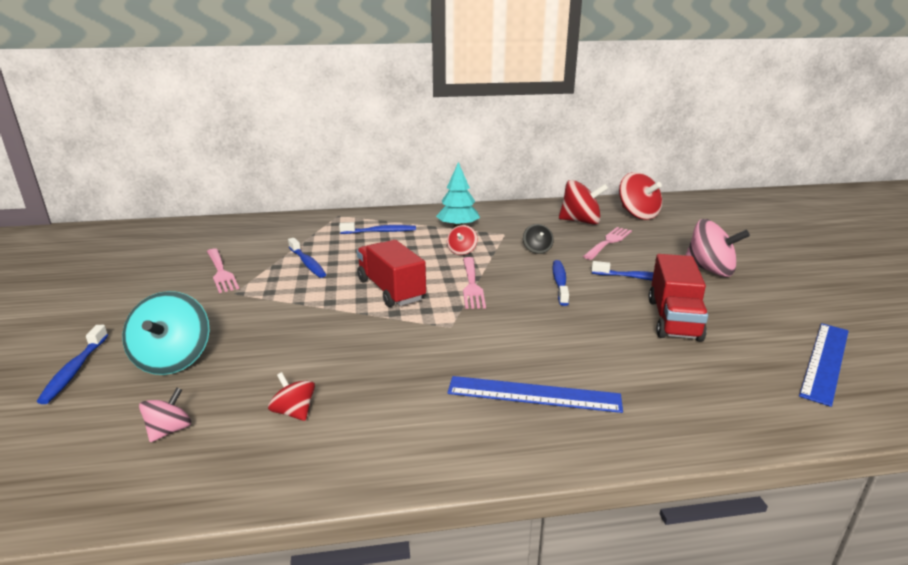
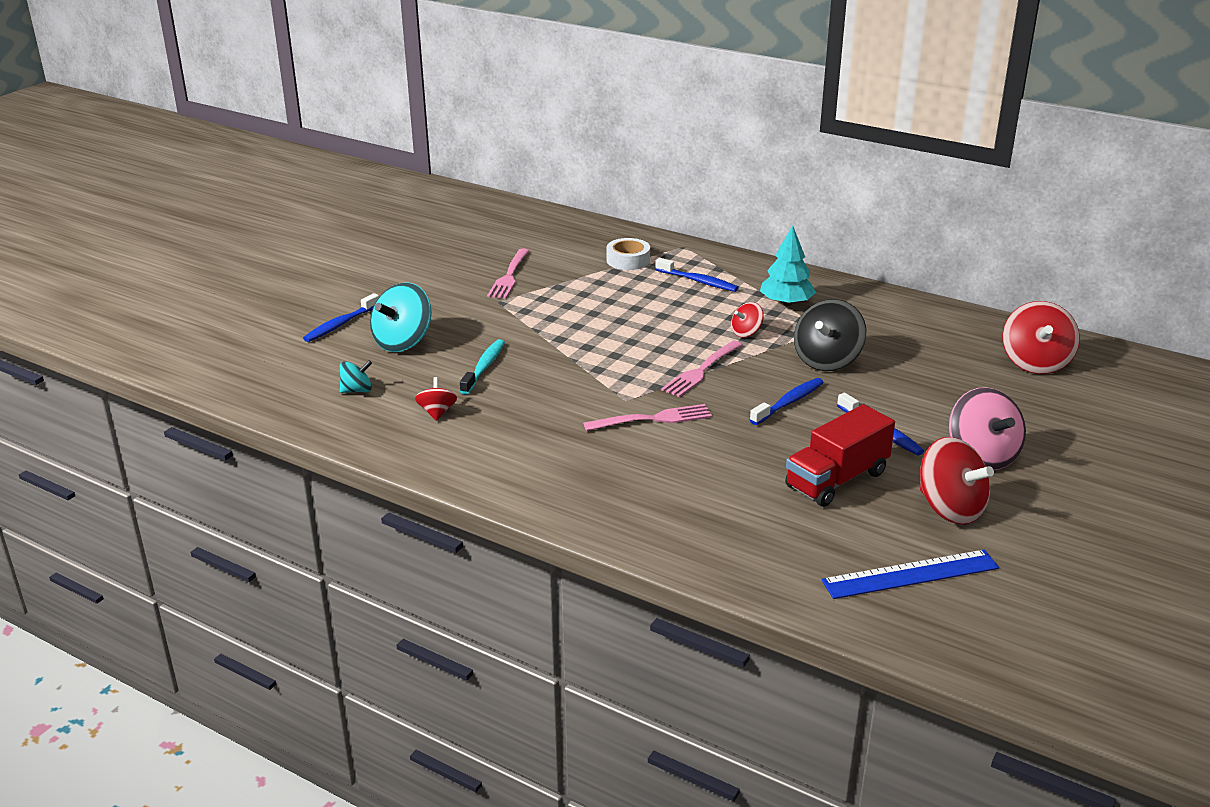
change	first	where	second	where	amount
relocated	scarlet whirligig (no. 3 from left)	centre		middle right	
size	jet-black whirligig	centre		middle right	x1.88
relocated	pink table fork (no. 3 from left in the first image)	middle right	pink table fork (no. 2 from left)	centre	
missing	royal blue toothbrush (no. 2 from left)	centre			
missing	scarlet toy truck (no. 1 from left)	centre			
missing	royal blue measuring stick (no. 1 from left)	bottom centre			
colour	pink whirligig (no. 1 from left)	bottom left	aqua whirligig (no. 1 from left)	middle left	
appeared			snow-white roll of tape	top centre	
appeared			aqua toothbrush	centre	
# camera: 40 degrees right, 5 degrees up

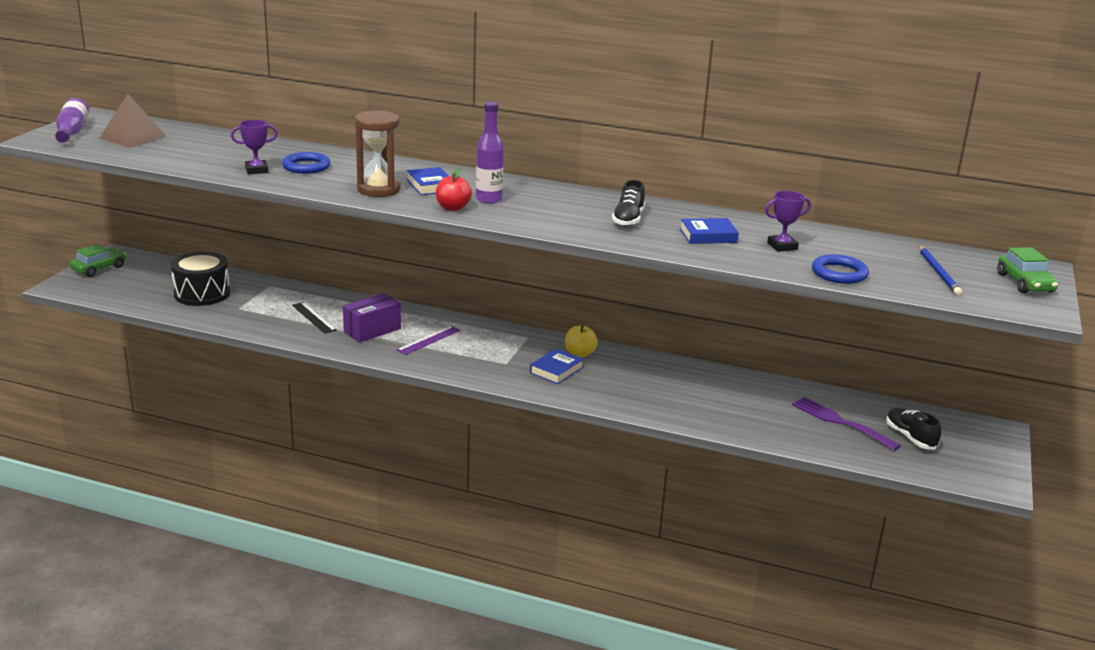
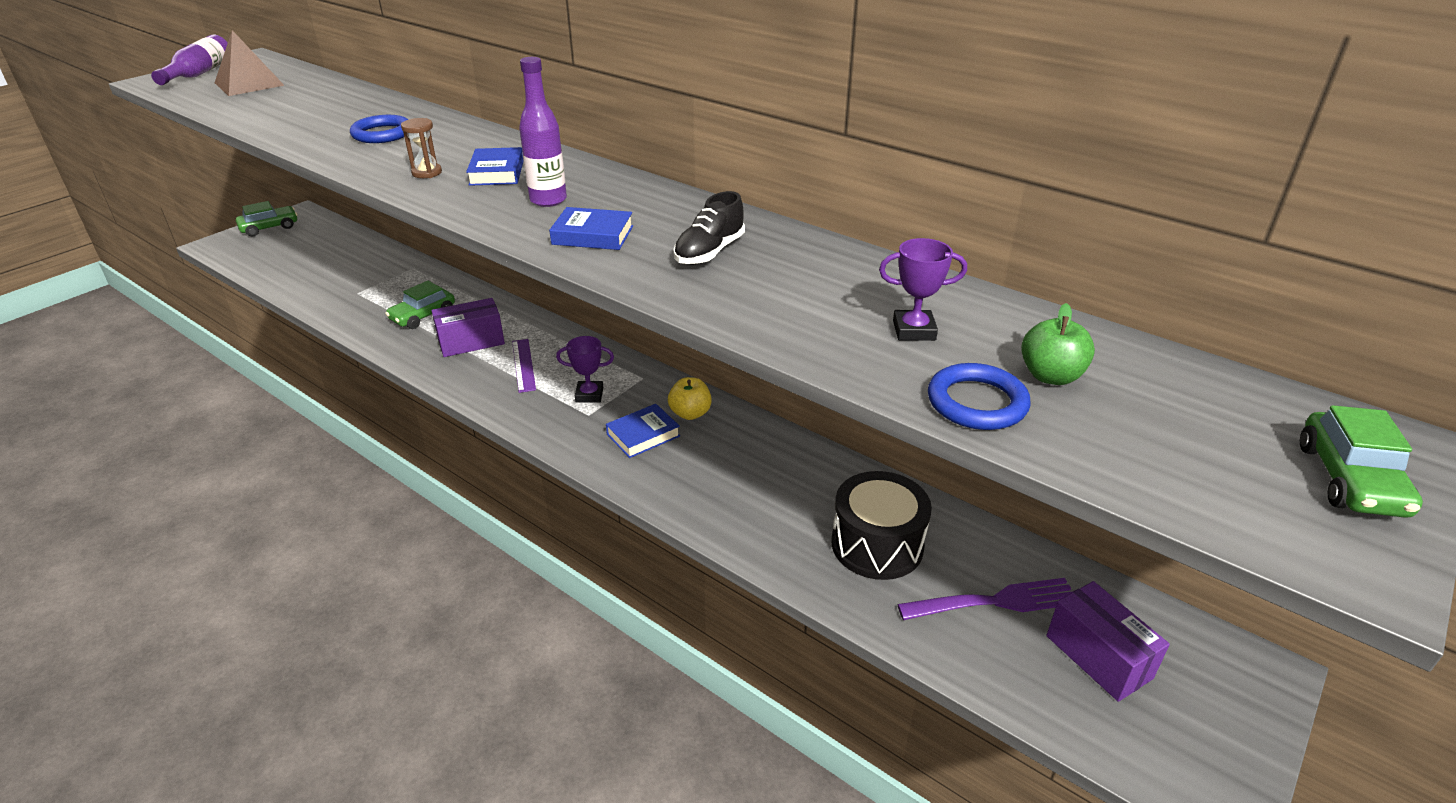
change	first	where	second	where	amount
size	dark brown sand timer	top centre		top left	x0.51
relocated	violet award cup (no. 1 from left)	top left		centre	
missing	scarlet toy apple	top centre			
relocated	royal blue book (no. 3 from left in the first image)	centre	royal blue book (no. 2 from left)	top centre	
missing	royal blue pencil	middle right			
relocated	jet-black drum	middle left		centre	
exchanged	jet-black measuring stick	middle left	green automobile (no. 2 from left)	middle left	
spun	violet measuring stick	centre		centre	75 degrees counterclockwise
spun	violet table fork	middle right		bottom right	105 degrees clockwise
exchanged	jet-black sneaker (no. 2 from left)	middle right	violet package (no. 2 from left)	bottom right	
appeared			green toy apple	middle right	
# camera: 20 degrees right, 10 degrees up

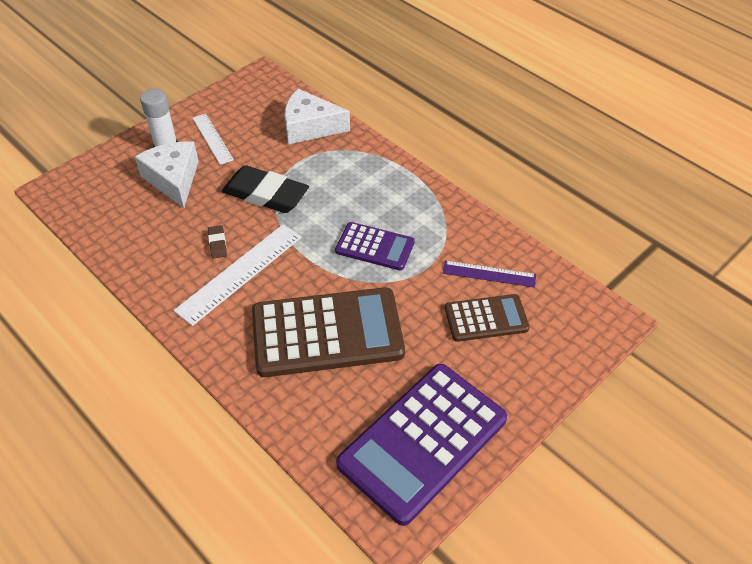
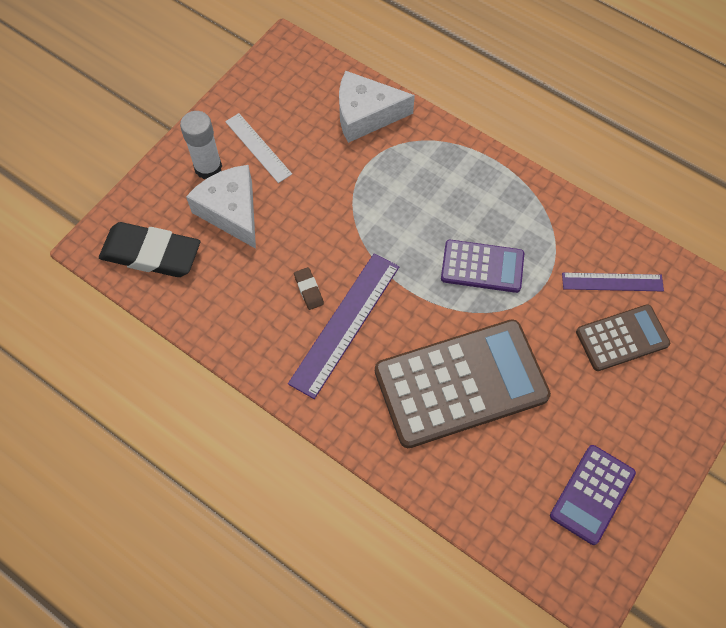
change	first	where	second	where	amount
relocated	jet-black pencil eraser	centre		middle left	
colour	snow-white measuring stick (no. 2 from left)	middle left	violet measuring stick (no. 1 from left)	centre	
size	violet adding machine (no. 2 from left)	bottom centre		bottom right	x0.54
# camera: 10 degrees left, 15 degrees up

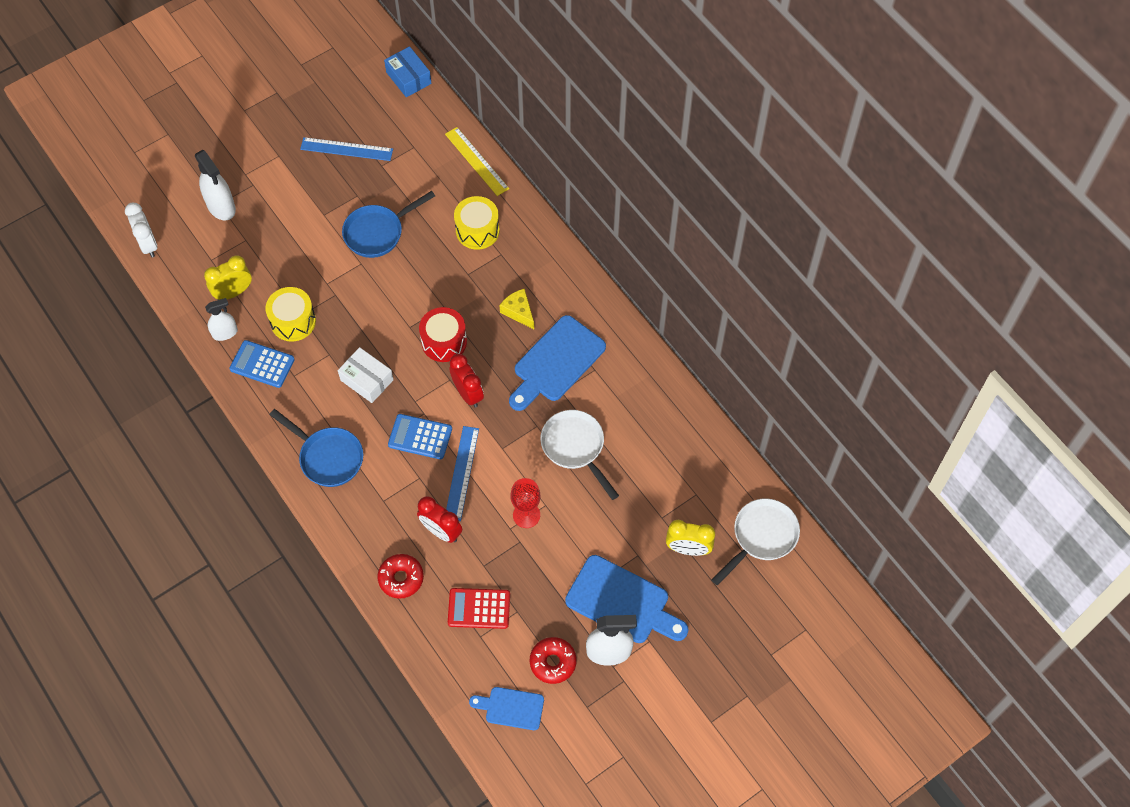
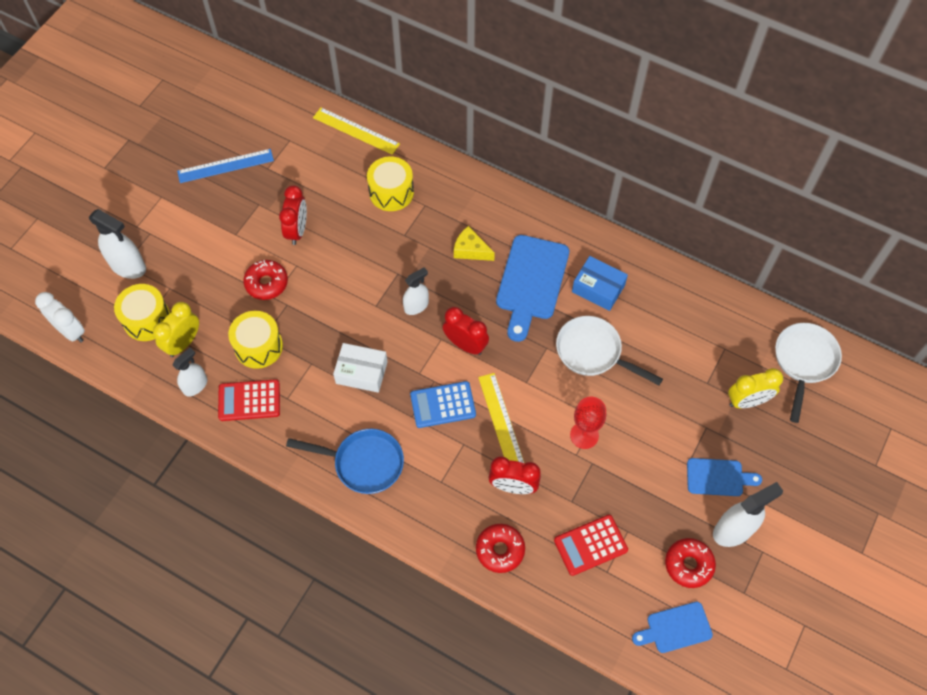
change	first	where	second	where	amount
relocated	royal blue package	top centre		centre	
exchanged	royal blue frying pan (no. 2 from left)	top centre	scarlet alarm clock (no. 1 from left)	top left	
exchanged	scarlet drum	centre	snow-white spray cleaner (no. 3 from left)	centre	
colour	royal blue adding machine (no. 1 from left)	middle left	scarlet adding machine (no. 1 from left)	middle left	
colour	royal blue measuring stick (no. 2 from left)	centre	golden measuring stick (no. 2 from left)	centre	
size	royal blue bread board (no. 3 from left)	bottom centre		bottom right	x0.58
appeared			scarlet doughnut (no. 1 from left)	middle left	
appeared			golden drum (no. 1 from left)	middle left	
# camera: 25 degrees left, 0 degrees up

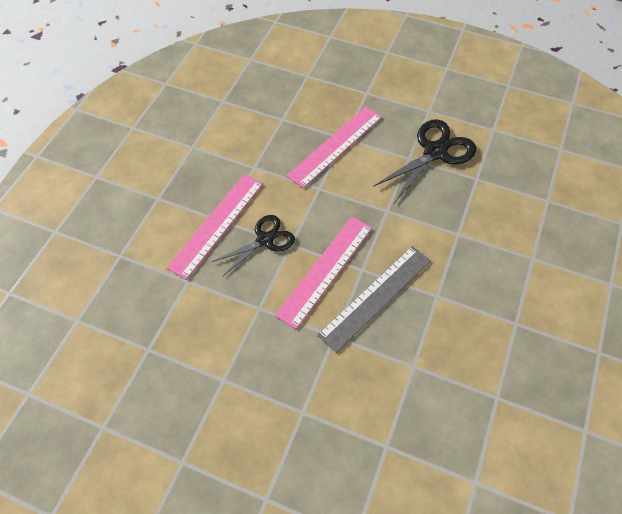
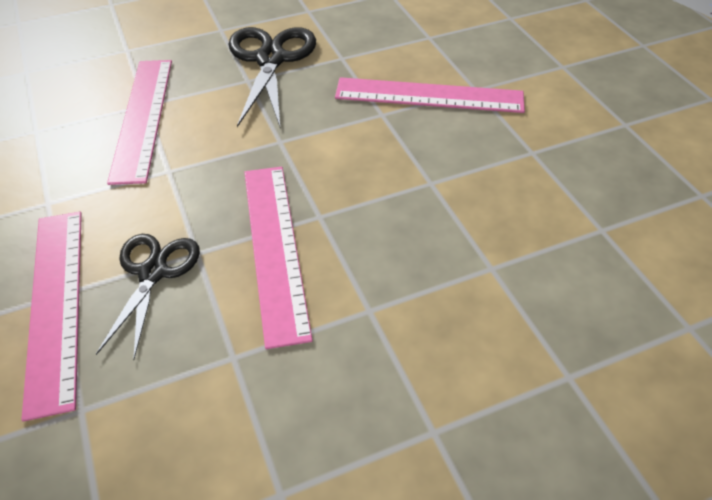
change	first	where	second	where	amount
missing	ash-grey measuring stick	centre			
appeared			pink measuring stick (no. 4 from left)	top centre	
# camera: 45 degrees left, 10 degrees down

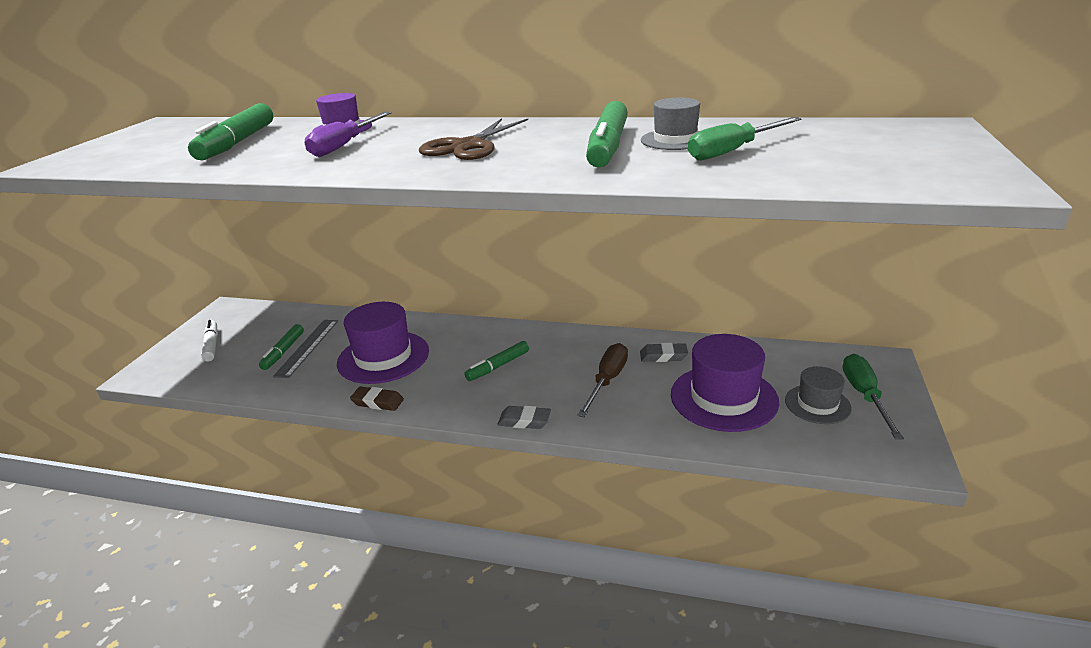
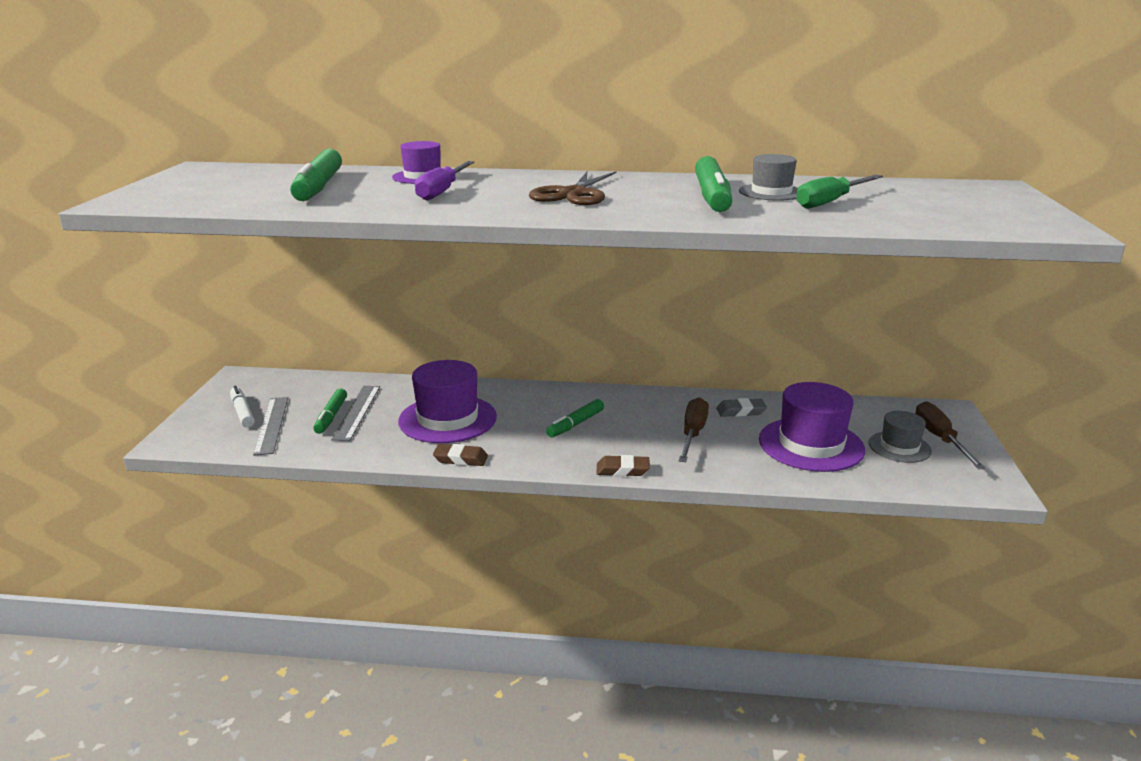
change	first	where	second	where	amount
colour	green hand screwdriver (no. 2 from left)	middle right	dark brown hand screwdriver (no. 2 from left)	middle right	
colour	ash-grey pencil eraser (no. 1 from left)	centre	dark brown pencil eraser (no. 2 from left)	centre	
appeared			ash-grey measuring stick (no. 1 from left)	middle left	
# camera: 10 degrees left, 5 degrees down

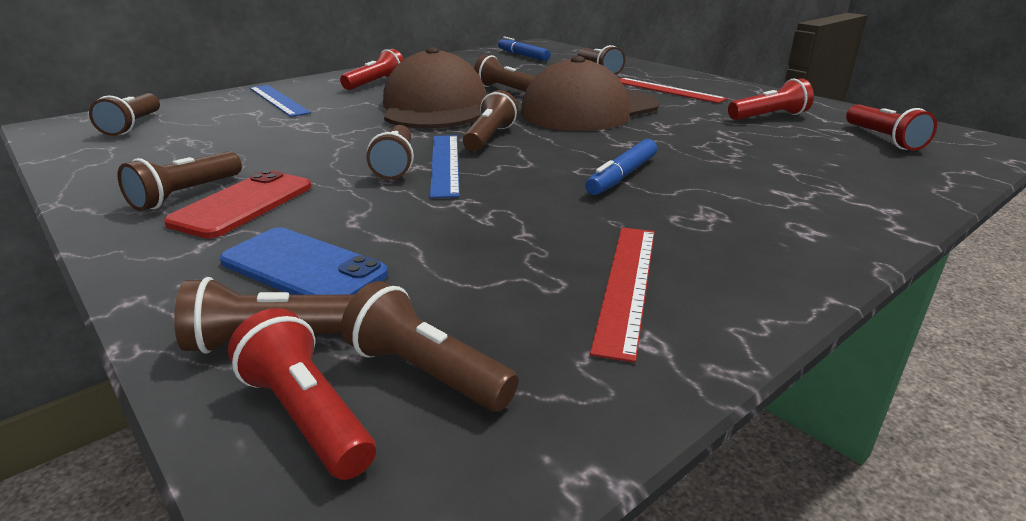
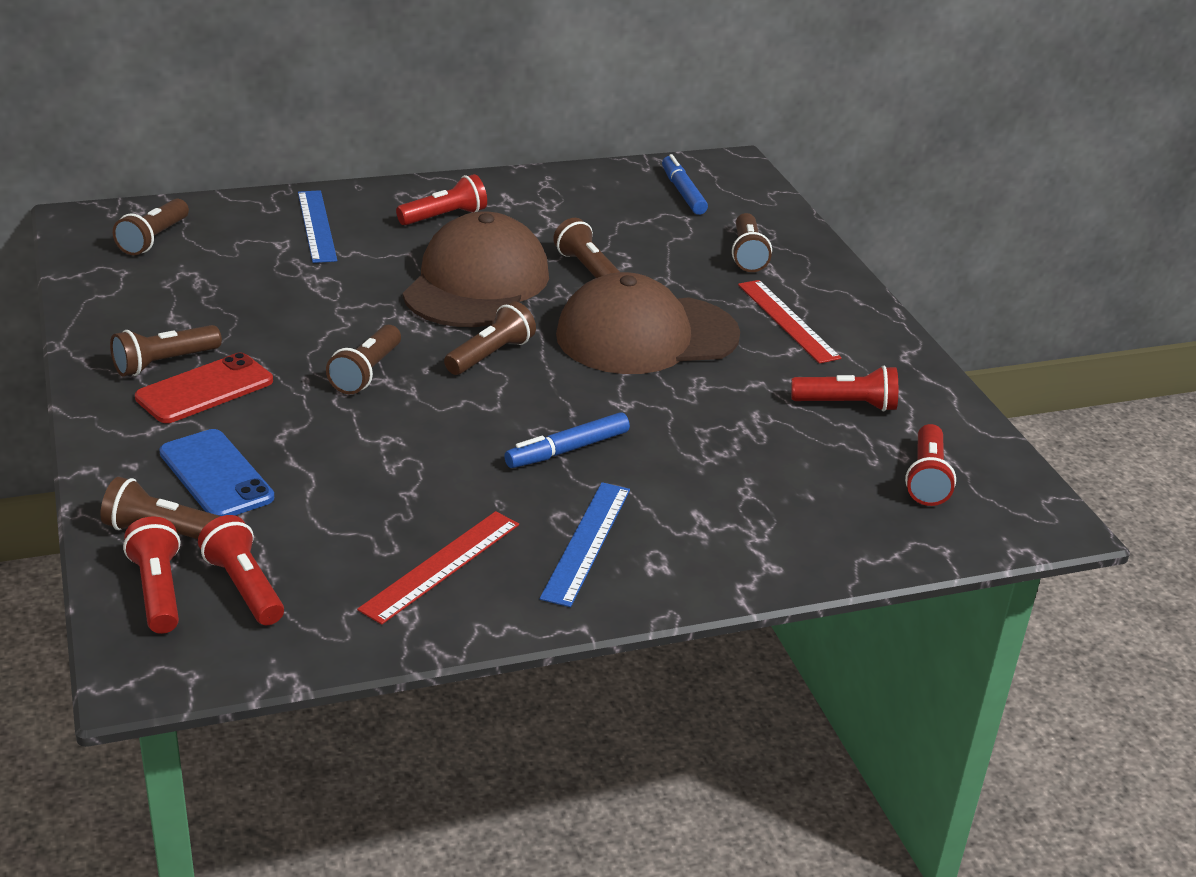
change	first	where	second	where	amount
relocated	royal blue measuring stick (no. 2 from left)	top centre		centre	
colour	dark brown flashlight (no. 5 from left)	centre	scarlet flashlight (no. 2 from left)	middle left	
# camera: 20 degrees right, 5 degrees up

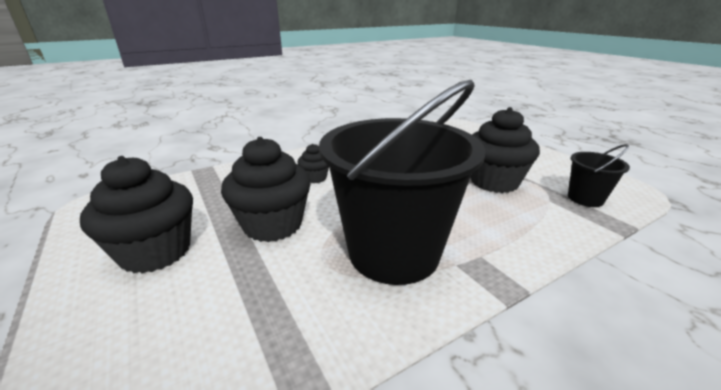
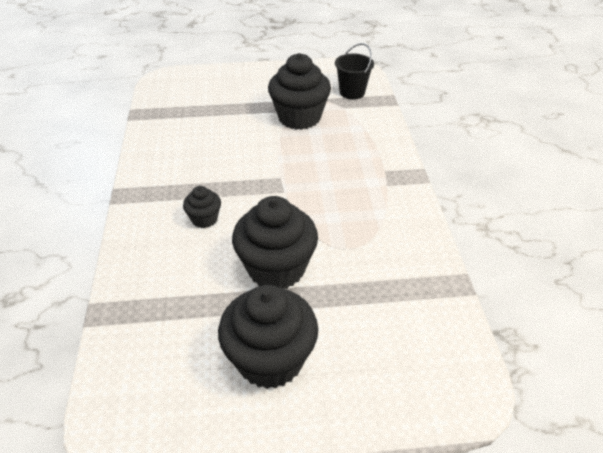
change	first	where	second	where	amount
missing	jet-black bucket (no. 1 from left)	centre			
# camera: 65 degrees left, 15 degrees up

